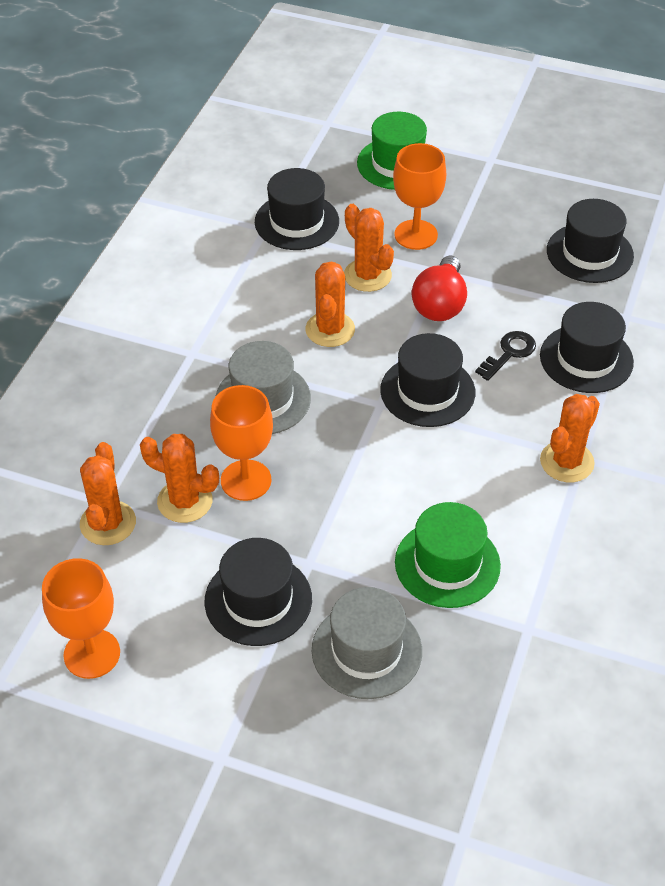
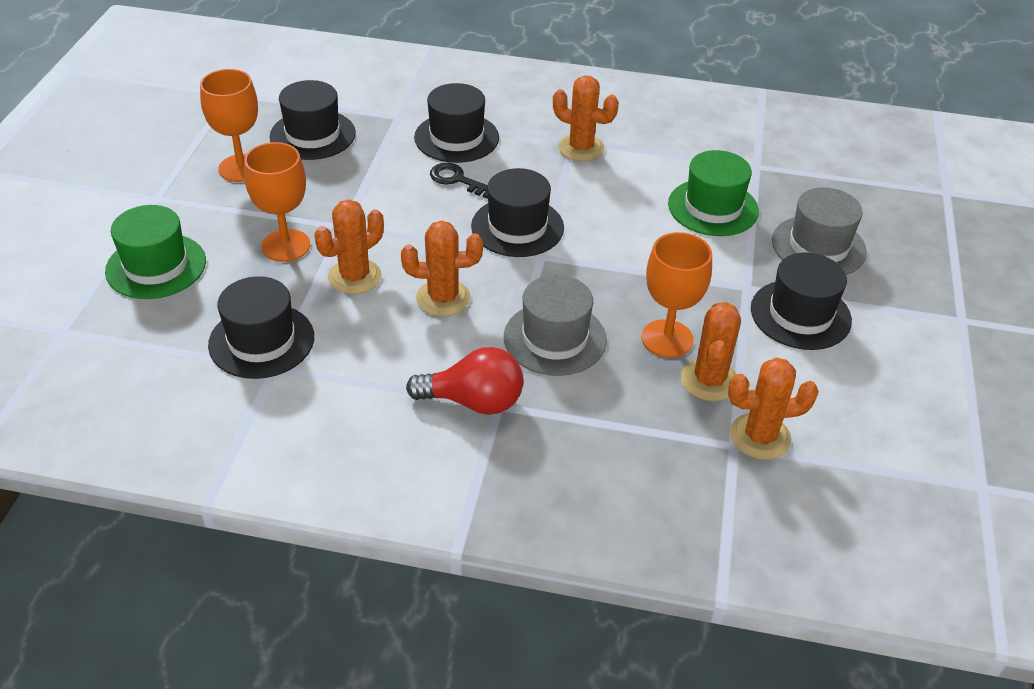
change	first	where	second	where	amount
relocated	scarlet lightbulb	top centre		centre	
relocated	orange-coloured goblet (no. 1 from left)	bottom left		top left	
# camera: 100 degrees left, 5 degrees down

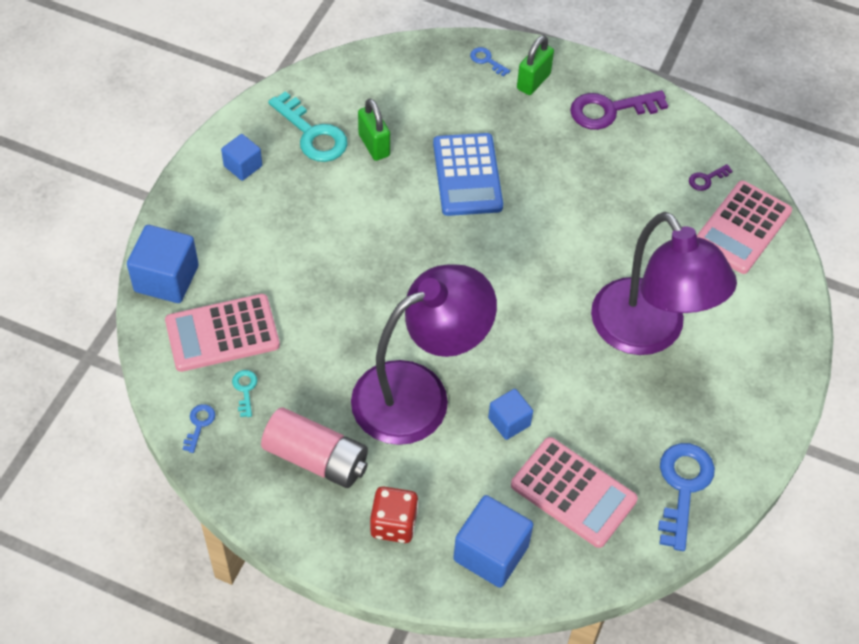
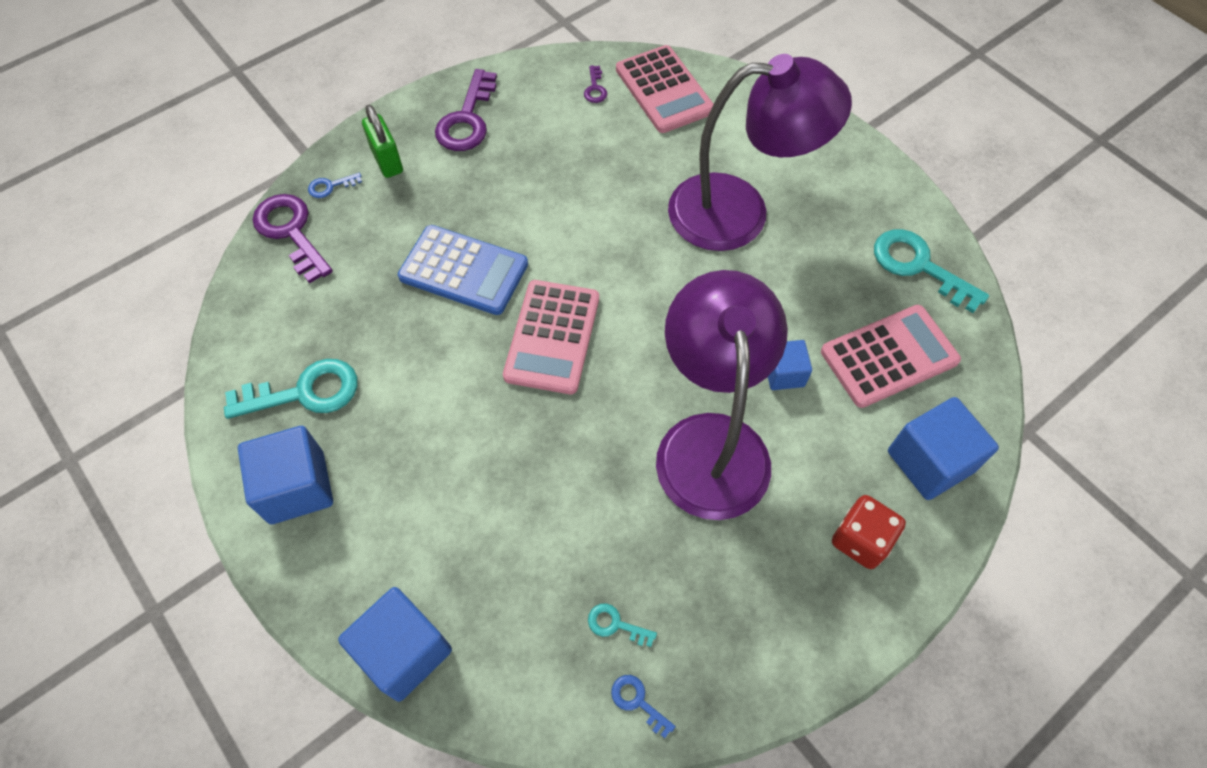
change	first	where	second	where	amount
missing	green small lock (no. 1 from left)	top centre			
size	royal blue solid cube (no. 2 from left in the first image)	top left	royal blue solid cube (no. 1 from left)	middle left	x1.70
relocated	pink adding machine (no. 1 from left)	middle left		centre	
missing	pink power cell	bottom centre			
colour	royal blue door key (no. 3 from left)	bottom right	aqua door key (no. 3 from left)	middle right	
appeared			violet door key (no. 1 from left)	top left	
# camera: 60 degrees left, 5 degrees up

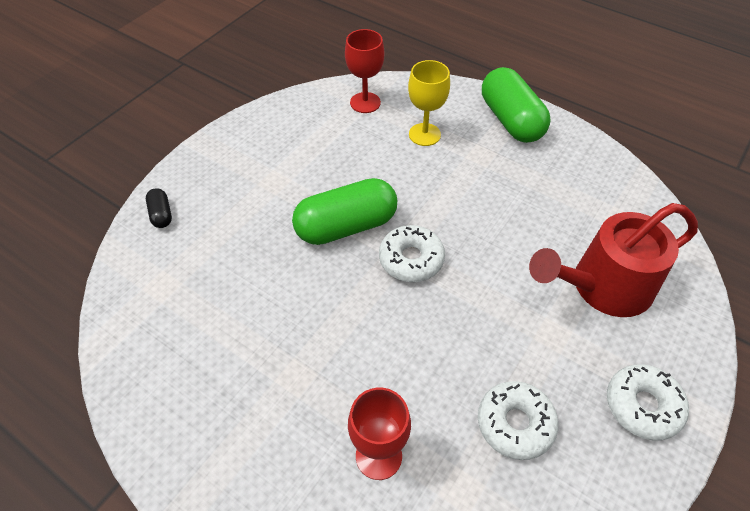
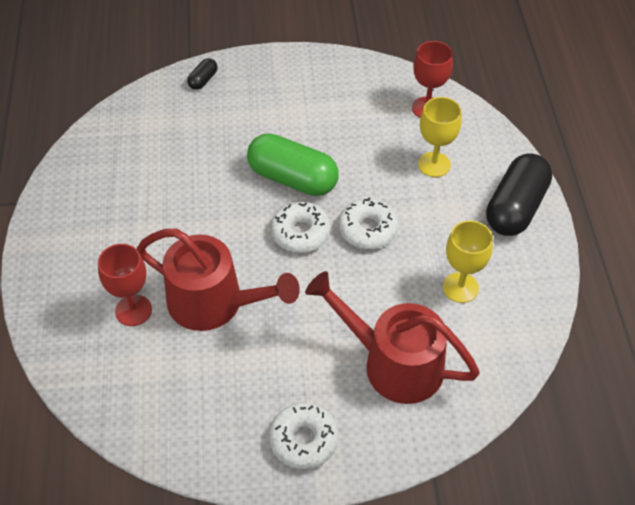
change	first	where	second	where	amount
colour	green capsule (no. 2 from left)	top right	jet-black capsule (no. 2 from left)	middle right	
relocated	snow-white doughnut (no. 2 from left in the first image)	bottom right	snow-white doughnut (no. 3 from left)	centre	
appeared			golden goblet (no. 2 from left)	middle right	
appeared			scarlet sprinkling can (no. 1 from left)	centre	
# camera: 50 degrees right, 0 degrees up

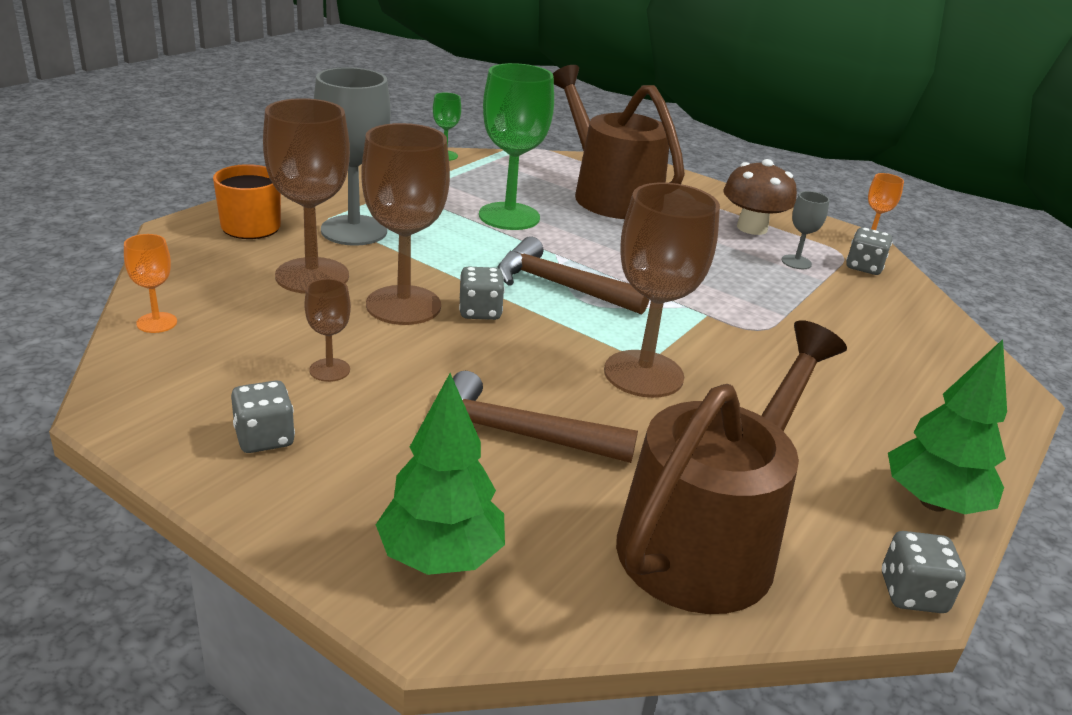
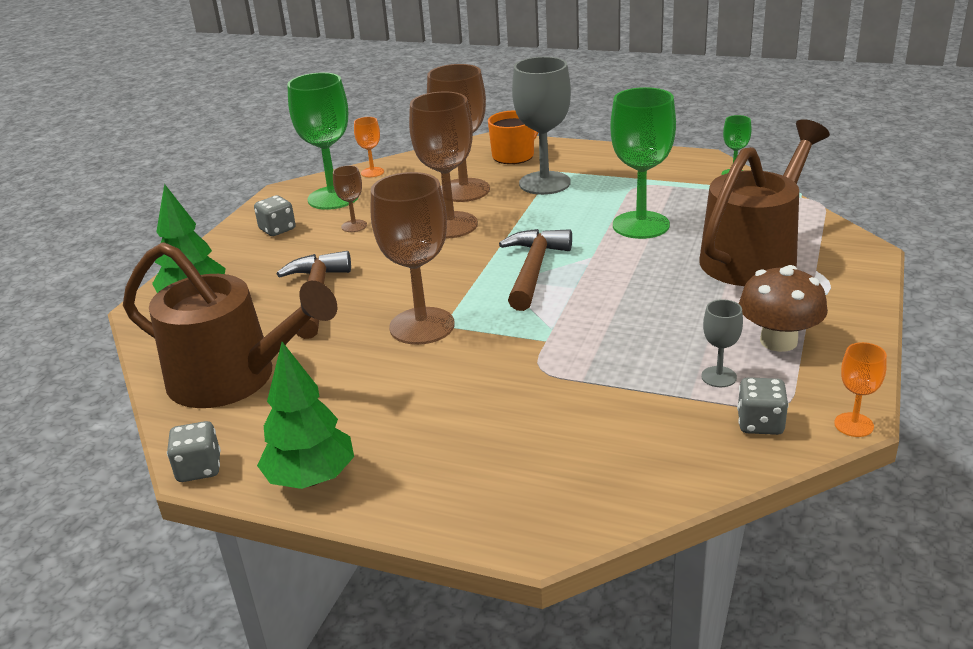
change	first	where	second	where	amount
missing	ash-grey game die (no. 2 from left)	centre			
appeared			green goblet (no. 1 from left)	top left	
# camera: 80 degrees right, 0 degrees up

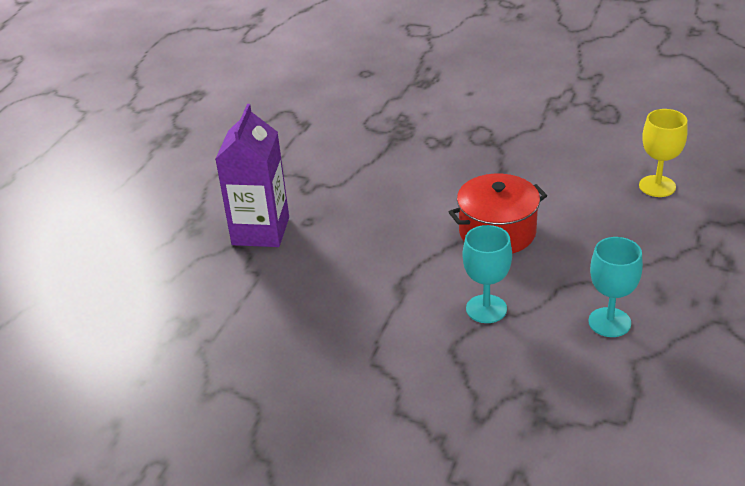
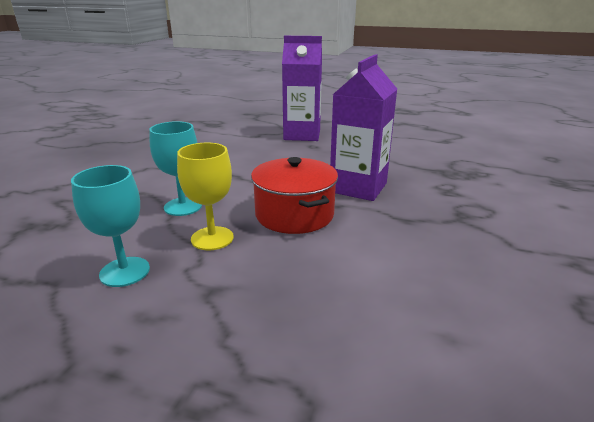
change	first	where	second	where	amount
relocated	golden goblet	top right		centre	
appeared			violet milk carton (no. 2 from left)	top centre	
# camera: 85 degrees right, 10 degrees down

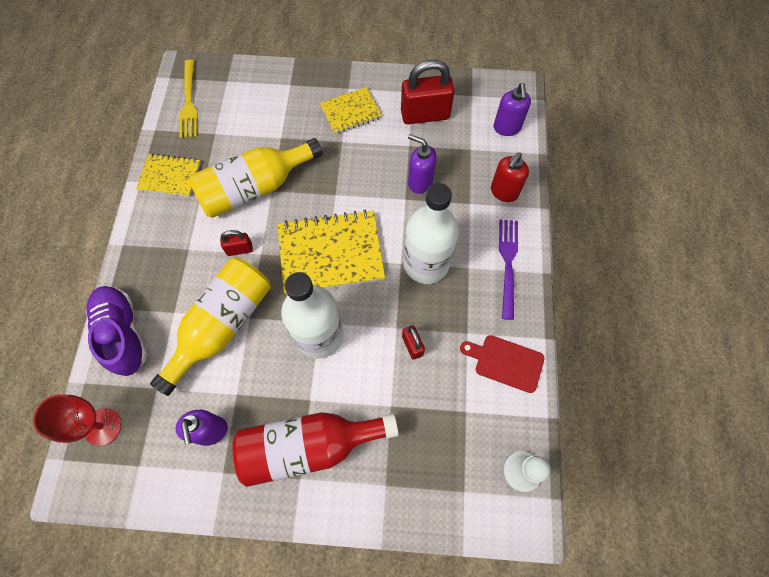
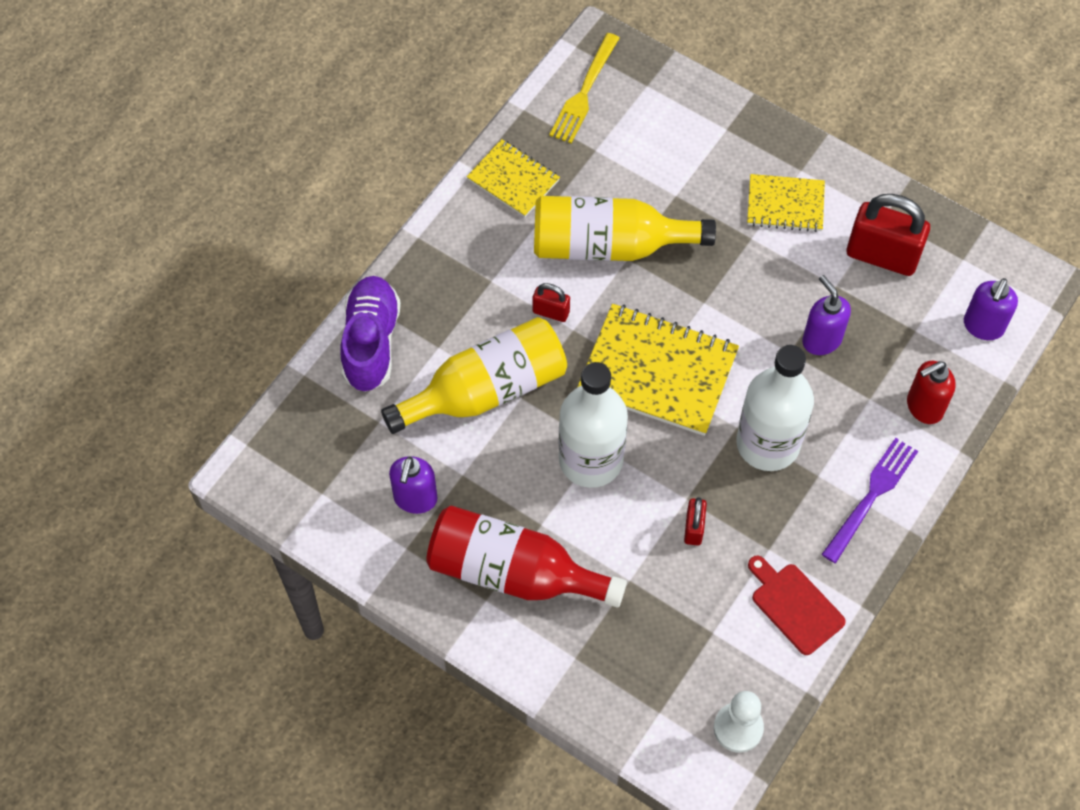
change	first	where	second	where	amount
missing	scarlet goblet	bottom left			
# camera: 30 degrees right, 5 degrees down

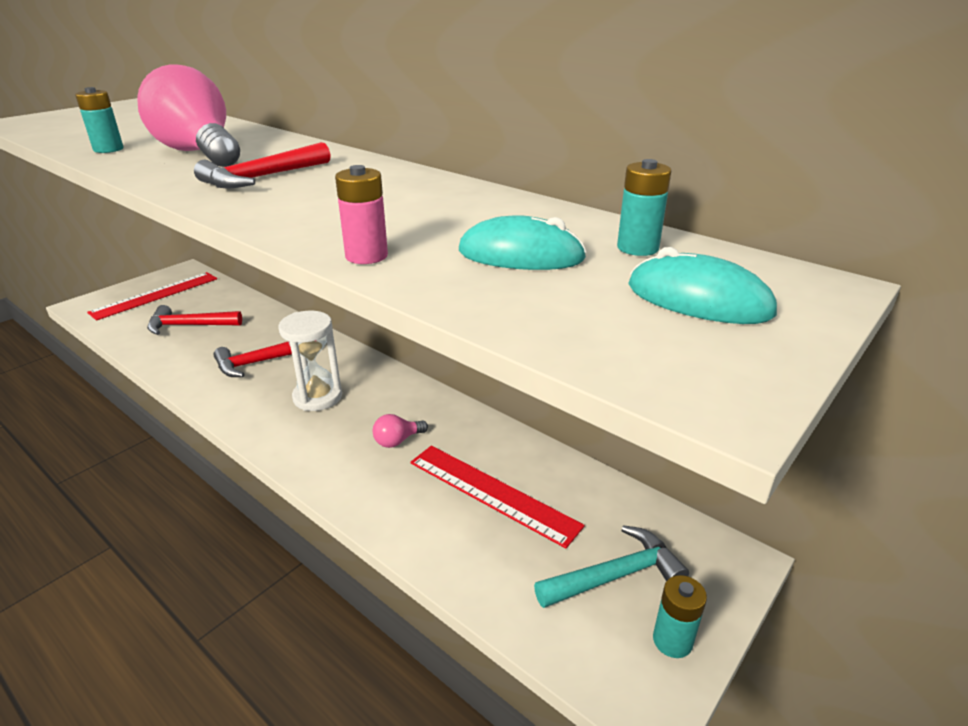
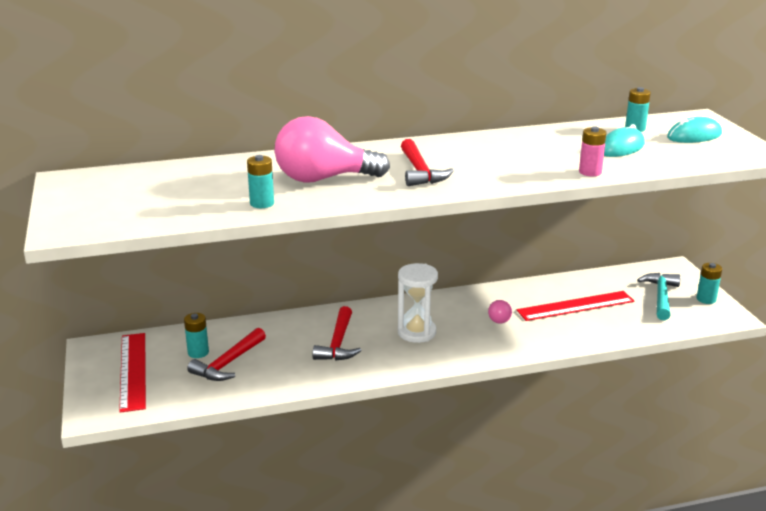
change	first	where	second	where	amount
appeared			aqua power cell (no. 1 from left)	middle left	
# camera: 55 degrees left, 5 degrees down

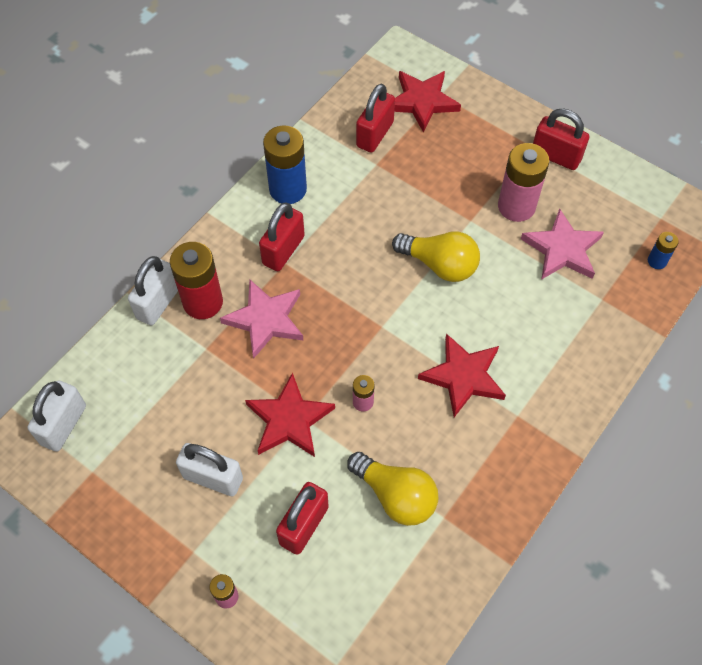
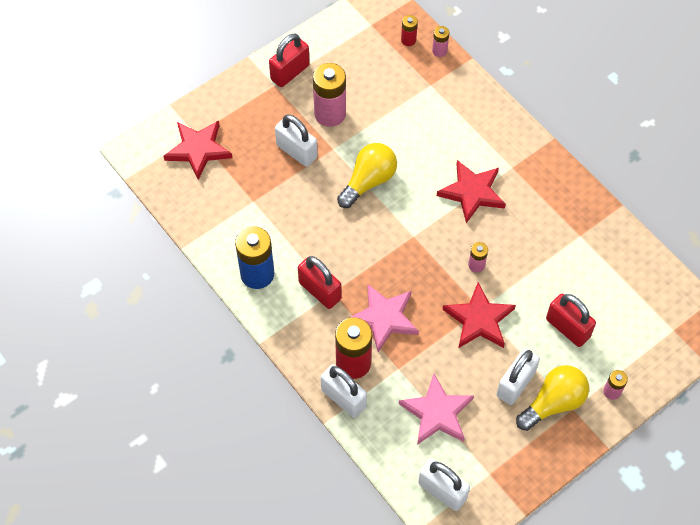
change	first	where	second	where	amount
missing	scarlet small lock (no. 3 from left)	top centre			
relocated	pink five-pointed star (no. 2 from left)	middle right		bottom centre	
colour	royal blue power cell (no. 2 from left)	middle right	scarlet power cell (no. 2 from left)	top centre	
relocated	golden lightbulb (no. 1 from left in the first image)	bottom centre	golden lightbulb (no. 2 from left)	bottom right	
appeared			pink power cell (no. 2 from left)	top centre	
appeared			snow-white small lock (no. 1 from left)	top centre	
# camera: 75 degrees left, 0 degrees up

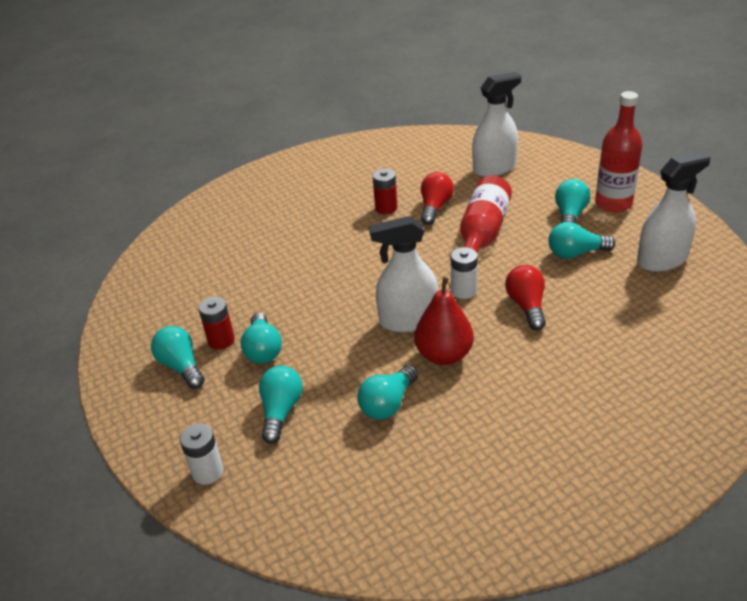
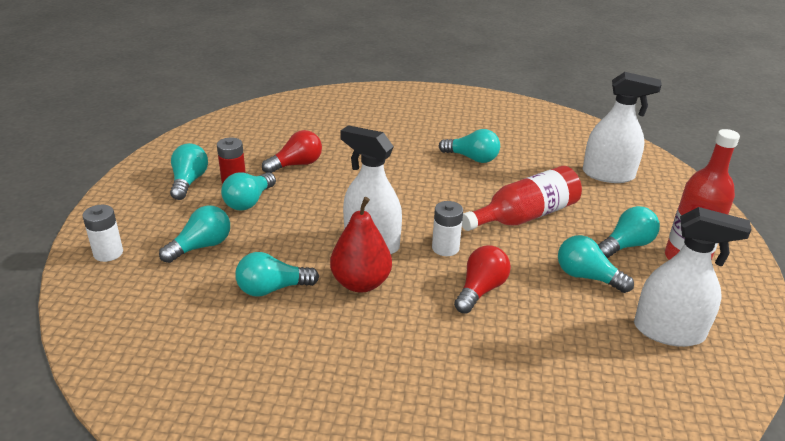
change	first	where	second	where	amount
exchanged	scarlet power cell (no. 2 from left)	top centre	aqua lightbulb (no. 5 from left)	top centre	
relocated	scarlet lightbulb (no. 1 from left)	top centre		centre	
# camera: 35 degrees right, 5 degrees down

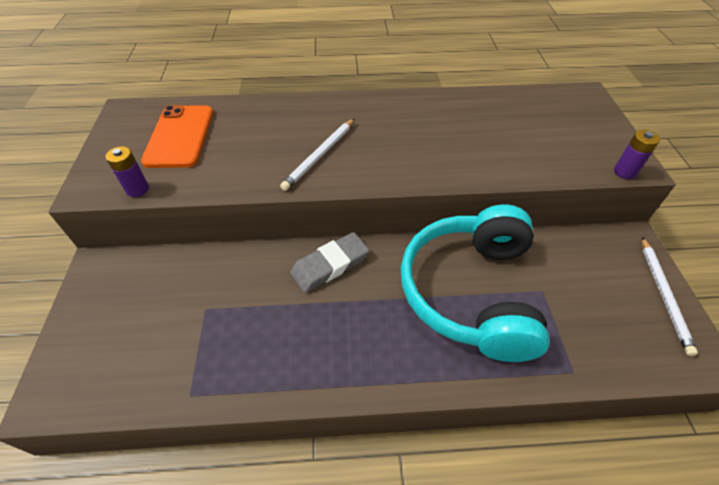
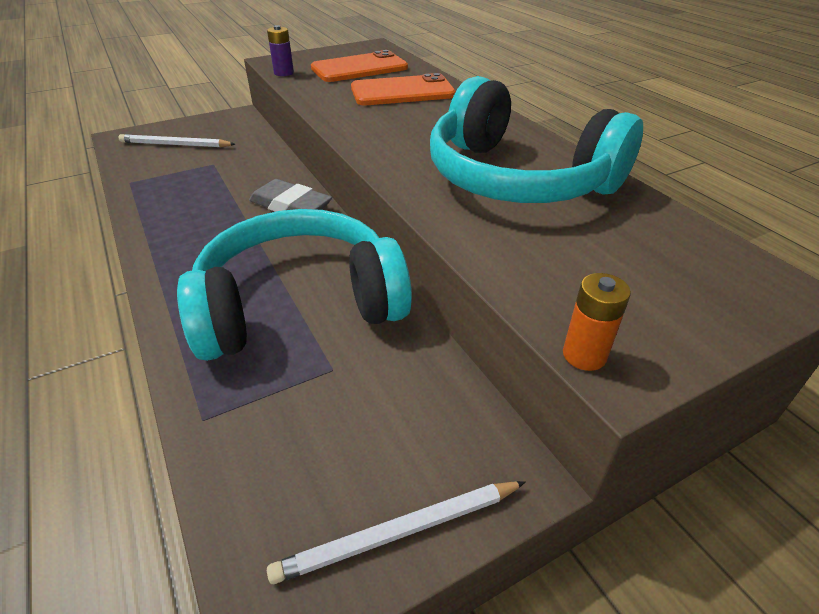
change	first	where	second	where	amount
relocated	snow-white pencil (no. 1 from left)	top centre		top left	
colour	violet power cell (no. 2 from left)	top right	orange-coloured power cell	middle right	
appeared			orange-coloured phone (no. 2 from left)	top centre	
appeared			aqua over-ear headphones (no. 2 from left)	top centre	
# camera: 65 degrees right, 10 degrees down

